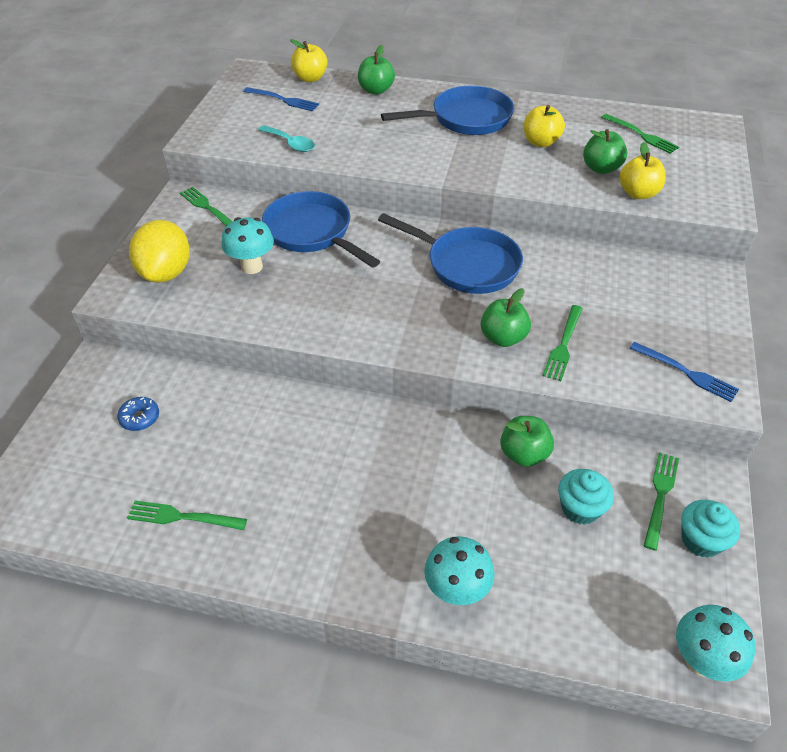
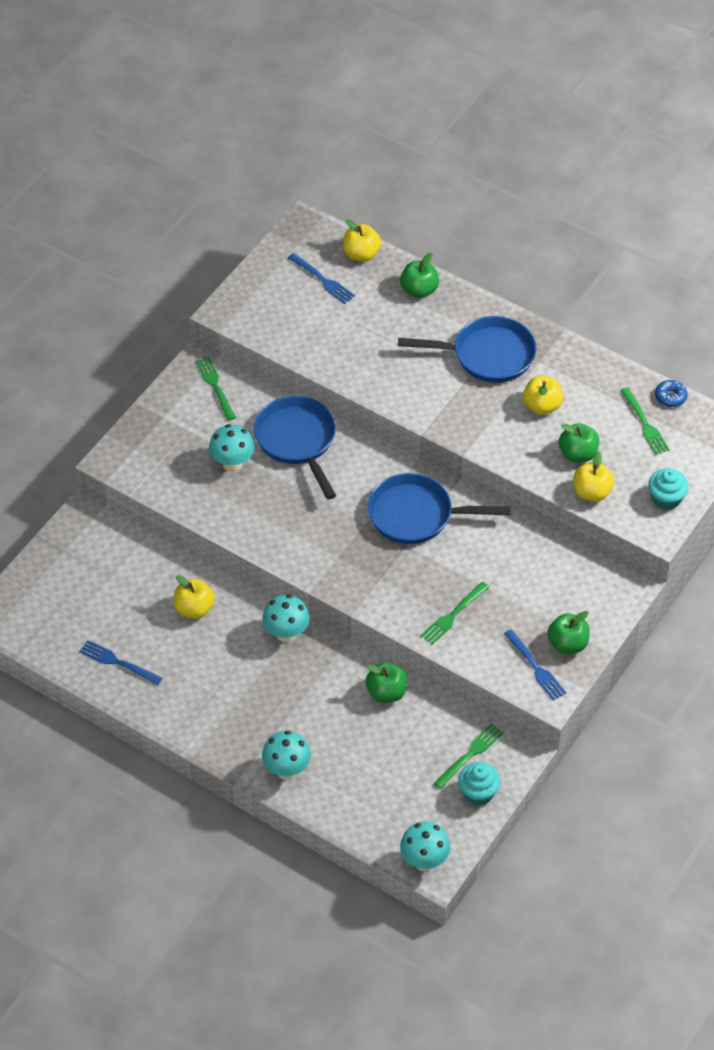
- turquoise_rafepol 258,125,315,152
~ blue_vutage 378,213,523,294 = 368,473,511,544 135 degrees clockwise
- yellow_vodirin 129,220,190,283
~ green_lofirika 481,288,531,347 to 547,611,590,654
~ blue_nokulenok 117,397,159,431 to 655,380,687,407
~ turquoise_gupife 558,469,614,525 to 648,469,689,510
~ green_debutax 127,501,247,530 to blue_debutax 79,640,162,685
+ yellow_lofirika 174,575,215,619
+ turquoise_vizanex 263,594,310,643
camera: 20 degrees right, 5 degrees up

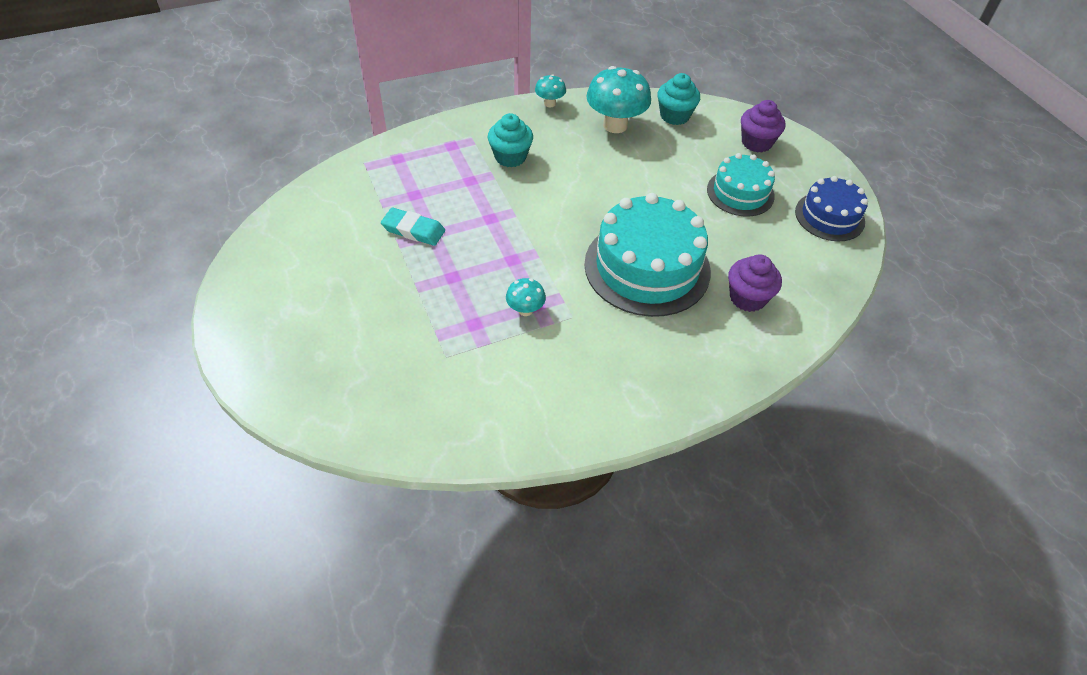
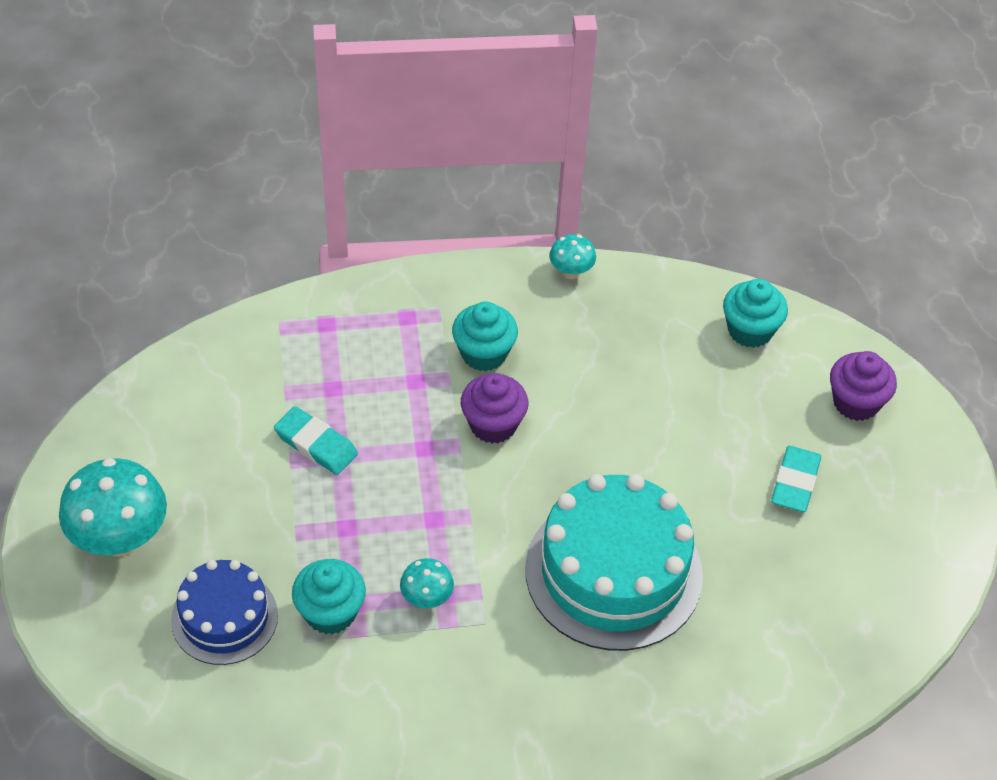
~ turquoise_vizanex 586,66,651,133 to 59,458,167,557
~ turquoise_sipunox 707,153,775,216 to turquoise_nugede 771,446,821,512
~ blue_sipunox 795,176,868,241 to 171,560,278,665
~ purple_gupife 728,254,782,312 to 461,373,528,444
+ turquoise_gupife 292,559,366,635
camera: 15 degrees right, 0 degrees up

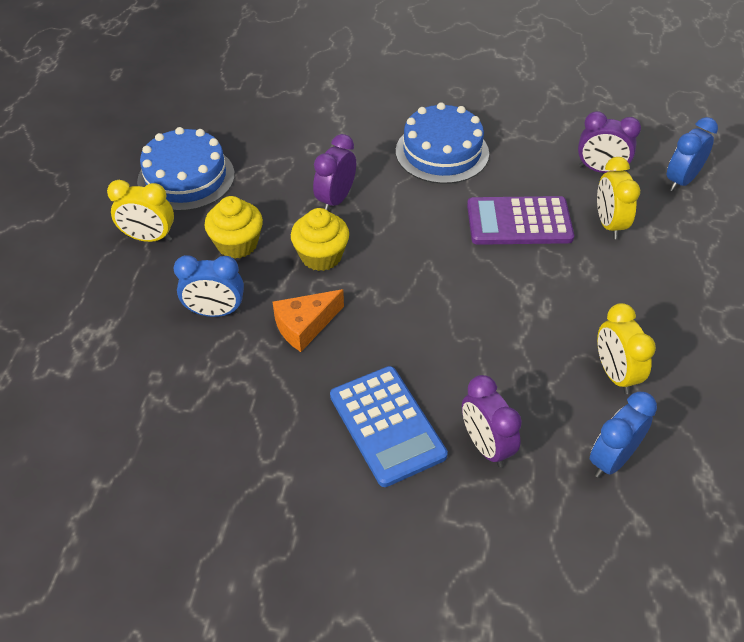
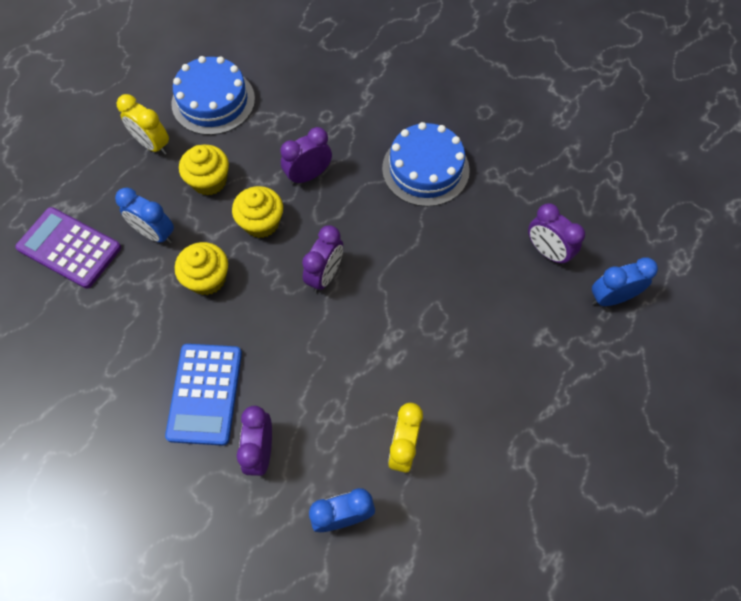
- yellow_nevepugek 597,157,640,239
~ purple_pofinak 467,196,574,245 to 15,207,121,289
~ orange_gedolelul 273,289,344,352 to yellow_gupife 175,242,228,295
+ purple_nevepugek 302,225,343,293
camera: 30 degrees right, 15 degrees up

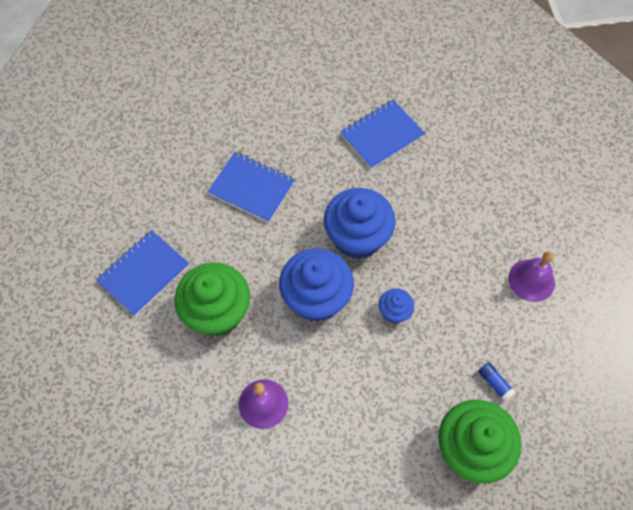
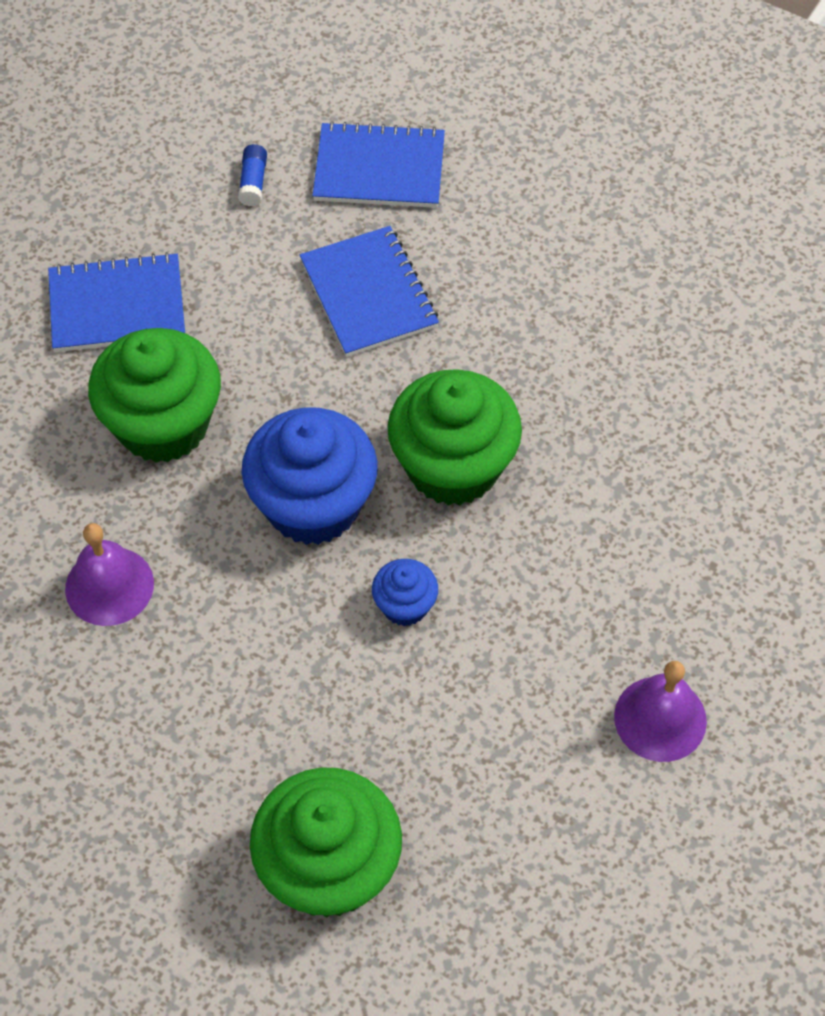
~ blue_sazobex 340,100,425,169 to 312,121,445,208
~ blue_gupife 324,188,396,259 to green_gupife 387,369,522,506
~ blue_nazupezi 478,362,516,402 to 238,144,267,206
camera: 40 degrees right, 5 degrees down

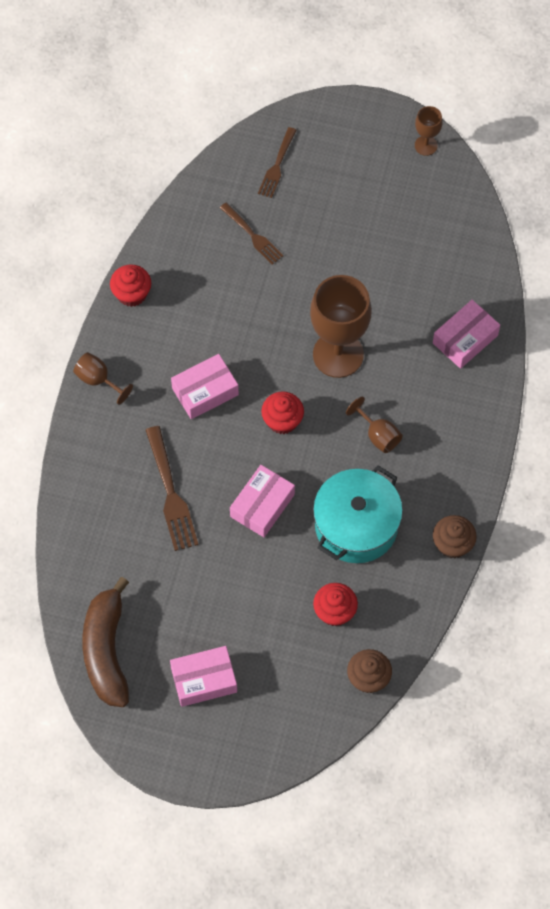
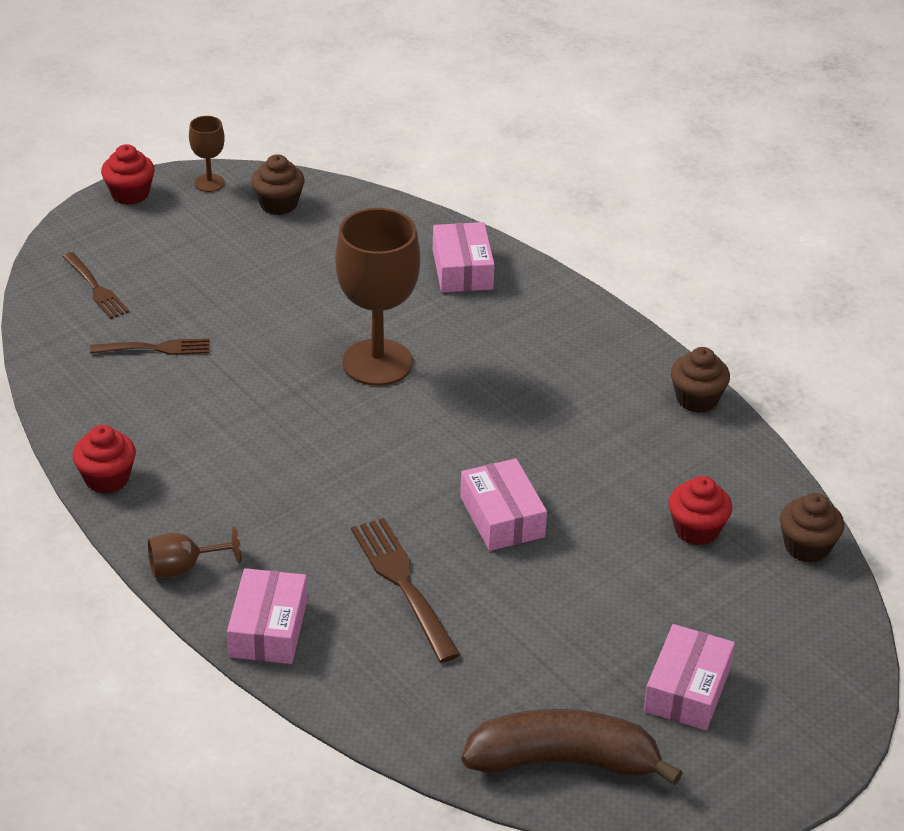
~ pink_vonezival 171,354,239,419 to 227,568,307,664
~ red_gupife 261,391,304,434 to 101,144,155,205
- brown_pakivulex 346,397,403,453
~ brown_debutax 146,426,198,551 = 351,518,460,663 135 degrees counterclockwise
- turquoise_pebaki 313,465,403,563
~ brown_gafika 82,577,129,707 = 461,709,683,785 150 degrees clockwise
+ brown_gupife 251,154,304,215
camera: 55 degrees left, 25 degrees down

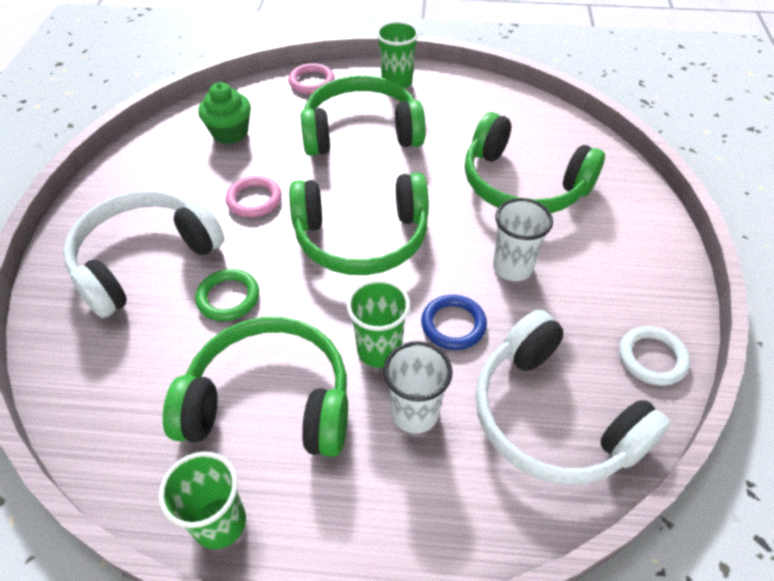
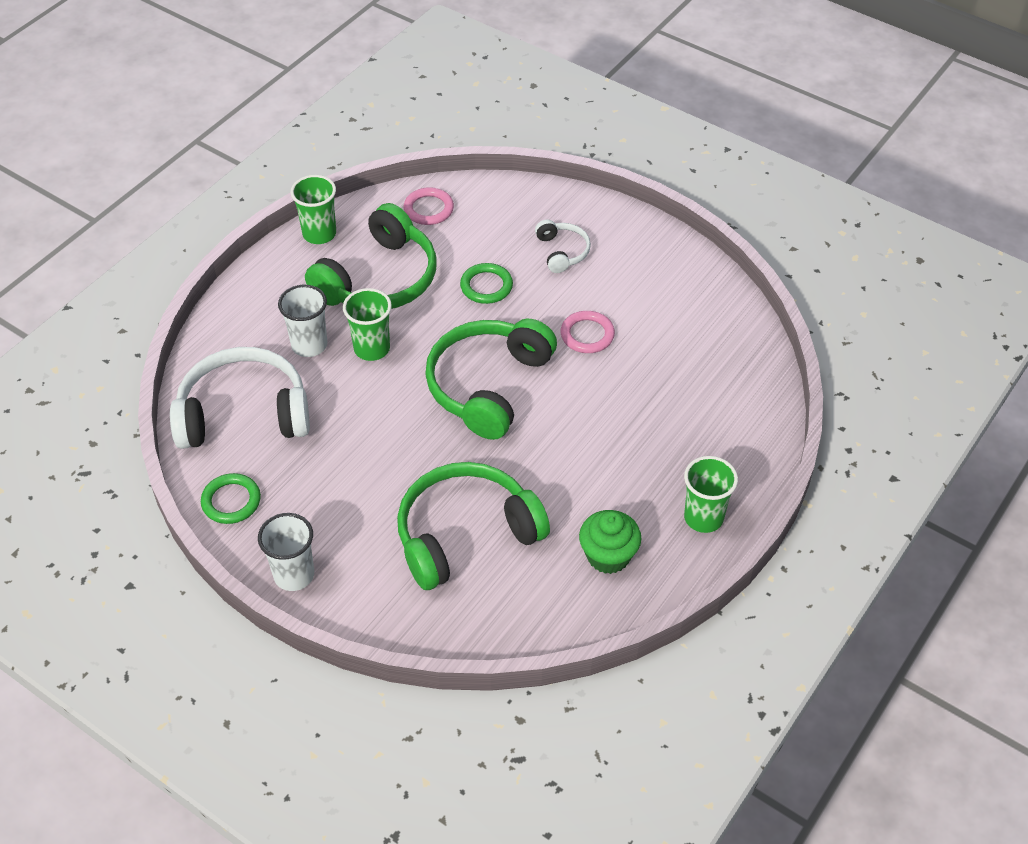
~ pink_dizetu 288,63,335,94 to 404,187,454,225
- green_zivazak 301,76,426,156
~ green_gupife 198,82,251,144 to 579,510,641,574
~ white_zivazak 63,190,225,318 = 535,219,591,273 x0.49
~ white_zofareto 493,198,553,281 to 258,513,314,591
- blue_dizetu 421,295,487,350
~ white_dizetu 619,326,690,386 to green_dizetu 201,473,261,524
camera: 120 degrees right, 0 degrees up

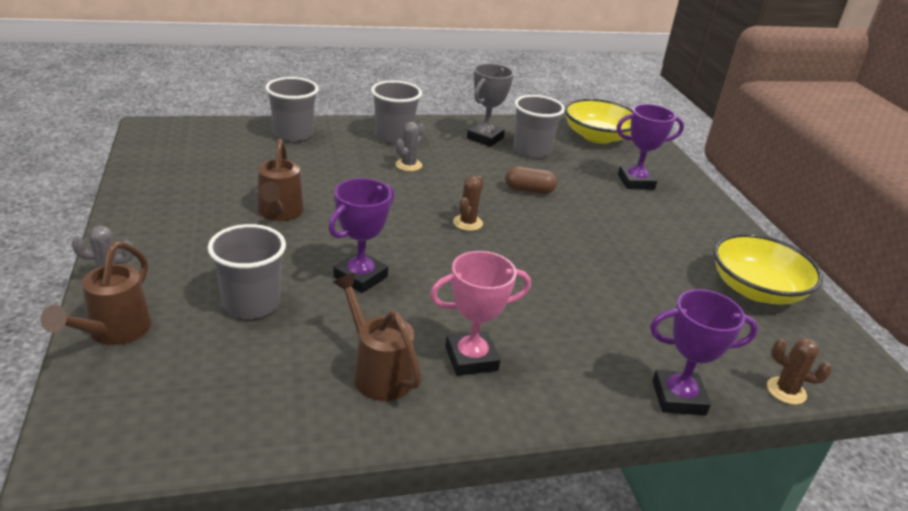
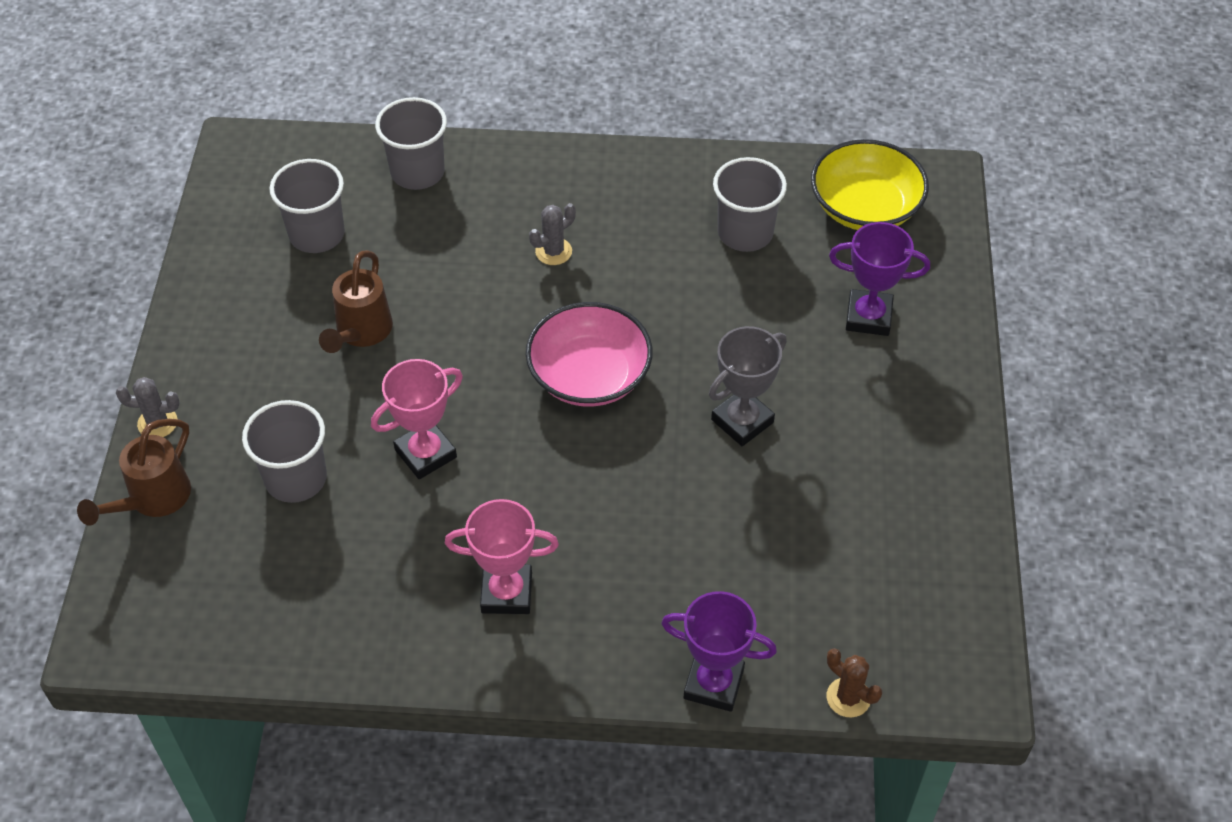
~ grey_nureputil 467,64,514,147 to 709,326,787,446
~ grey_zofareto 371,81,422,144 to 269,159,345,253
- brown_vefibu 505,167,557,194
~ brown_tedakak 453,176,483,231 to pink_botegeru 526,302,653,407
~ purple_nureputil 329,178,394,293 to pink_nureputil 371,359,463,479
- yellow_botegeru 713,233,823,305
- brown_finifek 333,273,422,401
camera: 20 degrees right, 20 degrees up

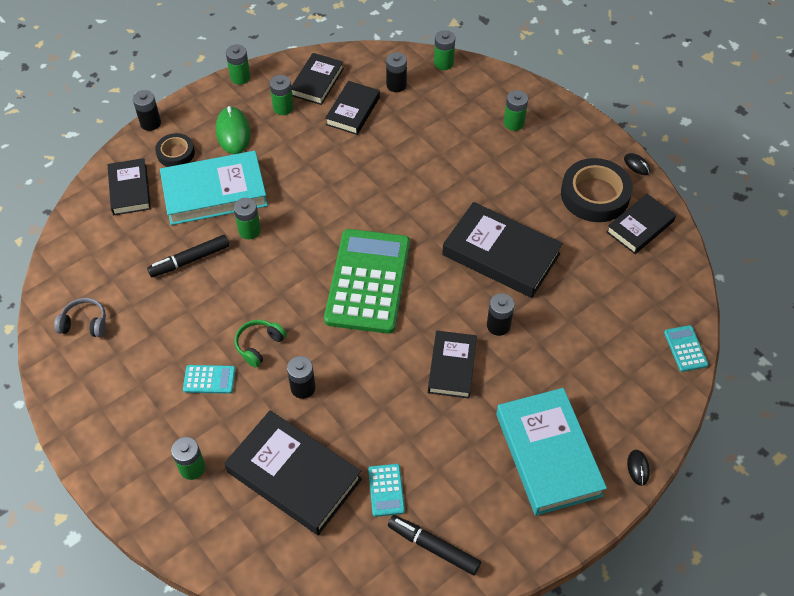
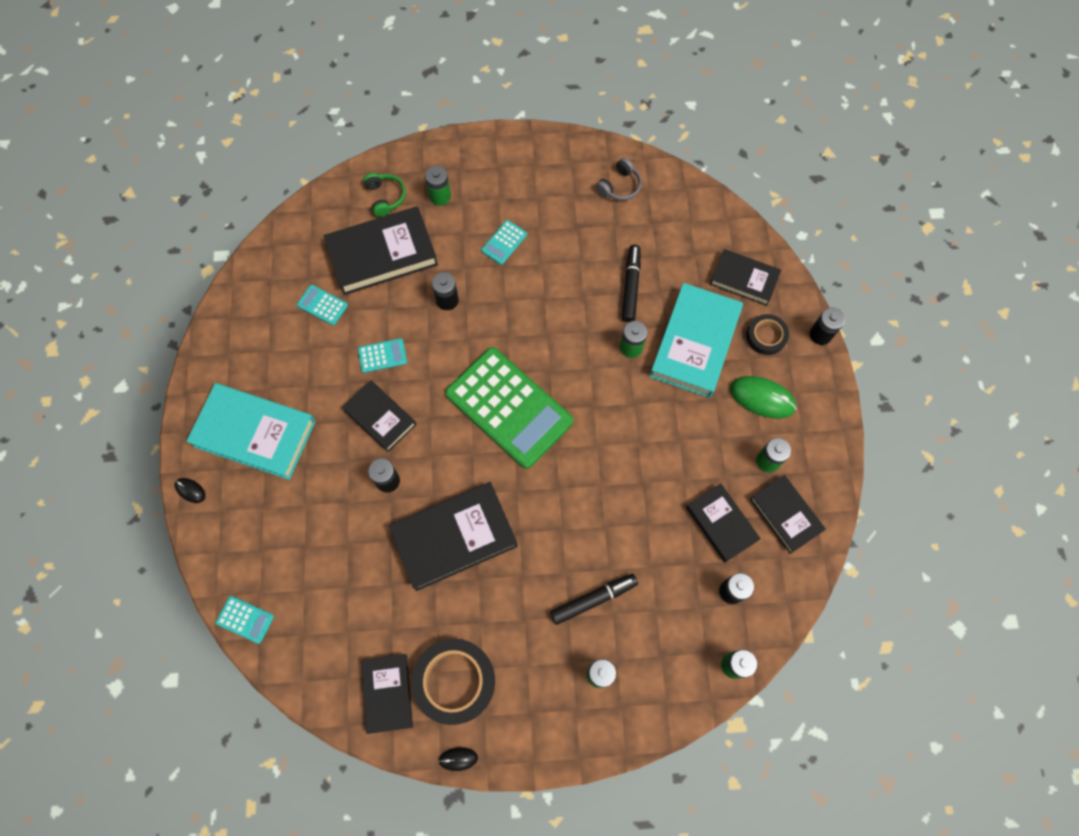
- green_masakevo 226,45,251,85
~ green_zivazak 235,320,287,368 to 363,173,406,217
~ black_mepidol 388,515,481,575 to 550,574,638,625
+ turquoise_pofinak 358,338,407,373
camera: 125 degrees right, 15 degrees up

